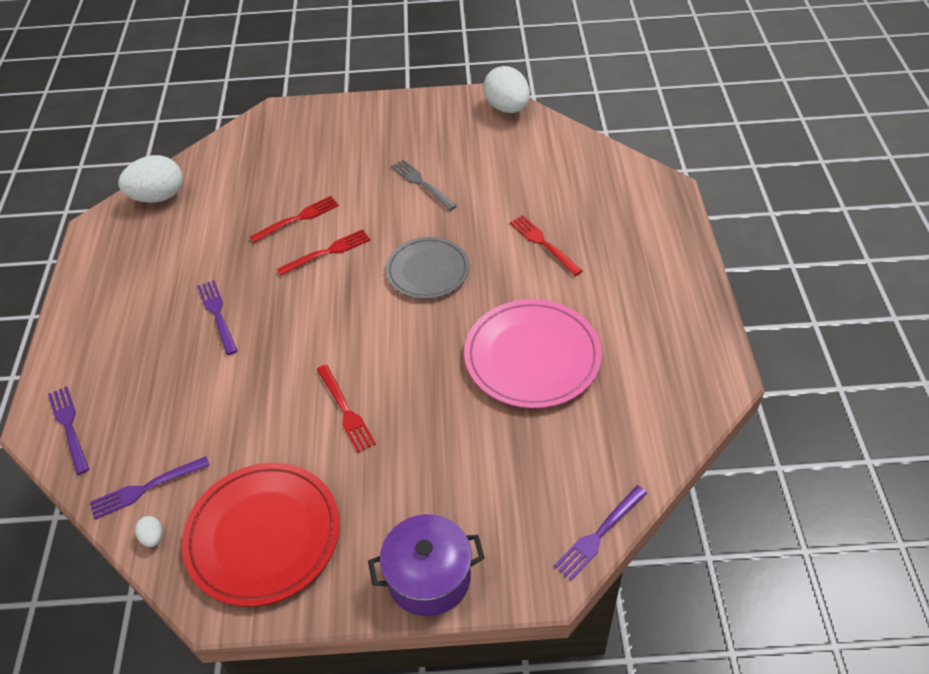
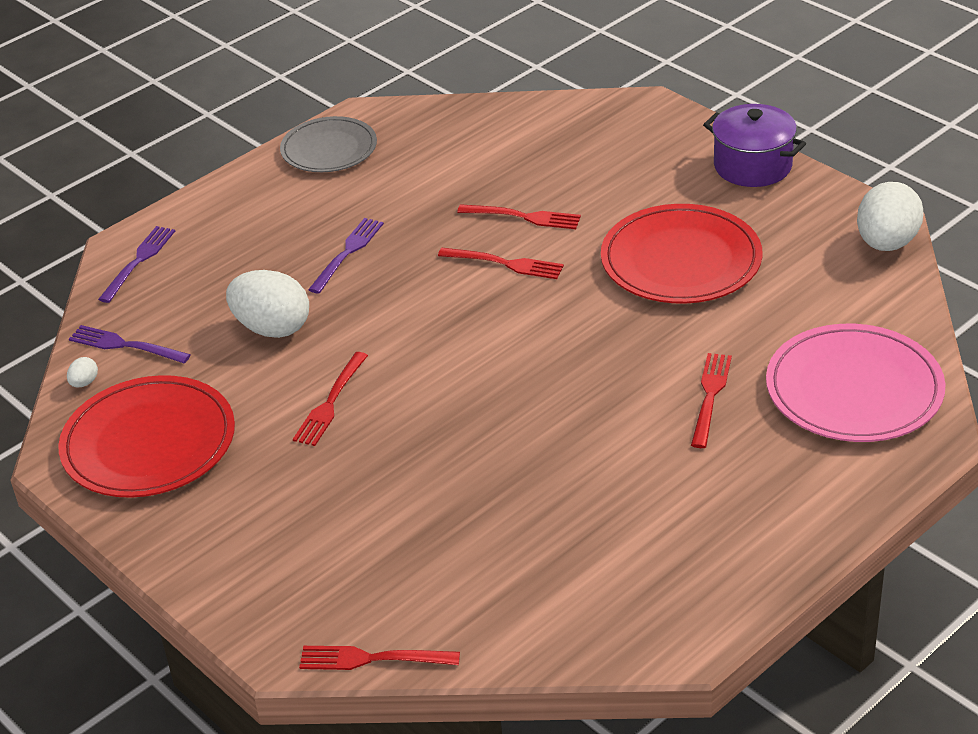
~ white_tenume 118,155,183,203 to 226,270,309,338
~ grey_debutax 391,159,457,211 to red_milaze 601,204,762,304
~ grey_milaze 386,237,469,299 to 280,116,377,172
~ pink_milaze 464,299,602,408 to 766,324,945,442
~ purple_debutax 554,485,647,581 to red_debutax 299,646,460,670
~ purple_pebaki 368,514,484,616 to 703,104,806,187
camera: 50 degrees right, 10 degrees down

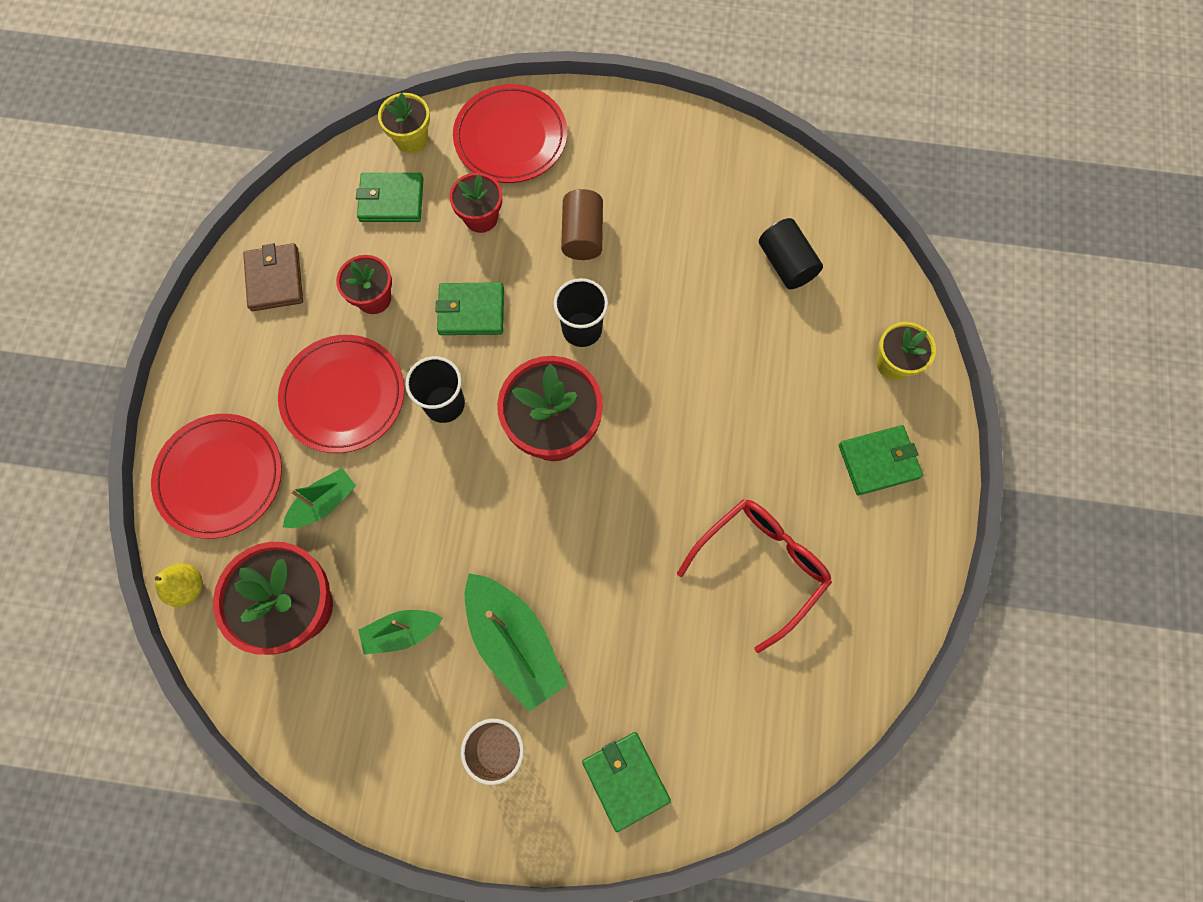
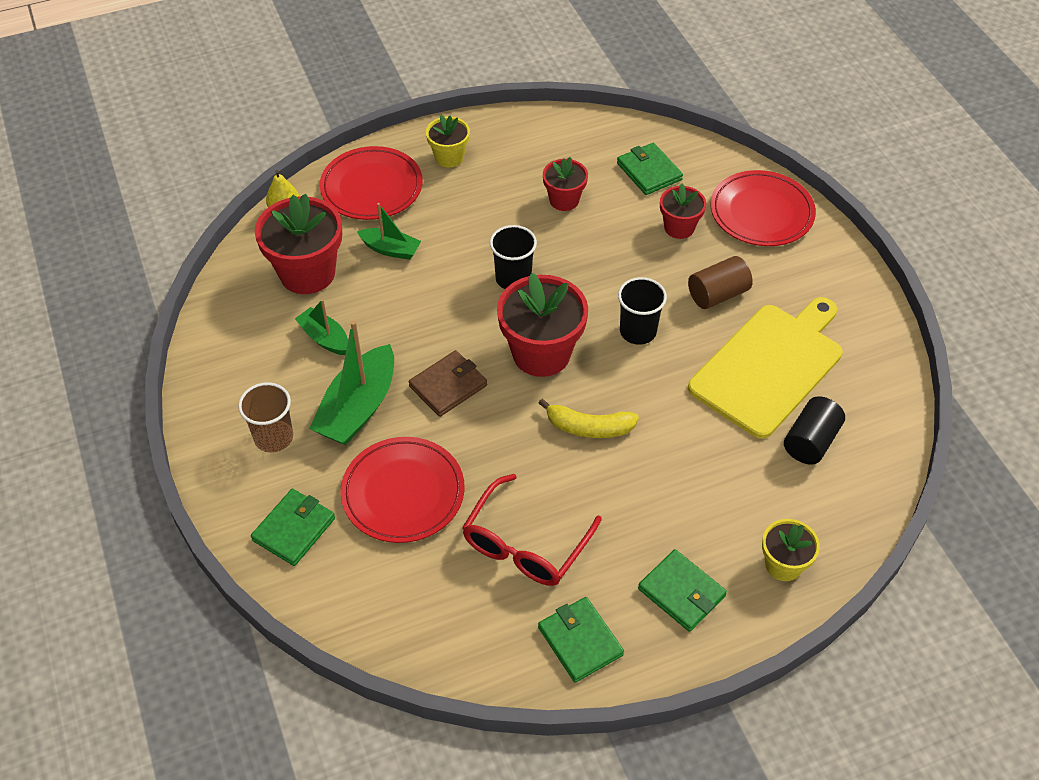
~ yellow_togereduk 378,93,430,153 to 426,115,470,167
~ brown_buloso 243,243,303,311 to 409,350,487,417
~ green_buloso 435,282,504,335 to 538,597,624,683
~ red_milaze 278,335,404,453 to 340,437,465,543
~ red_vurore 677,499,832,653 = 462,474,602,586 105 degrees clockwise
+ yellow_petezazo 688,297,843,439
+ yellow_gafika 538,399,639,438
camera: 60 degrees right, 20 degrees down

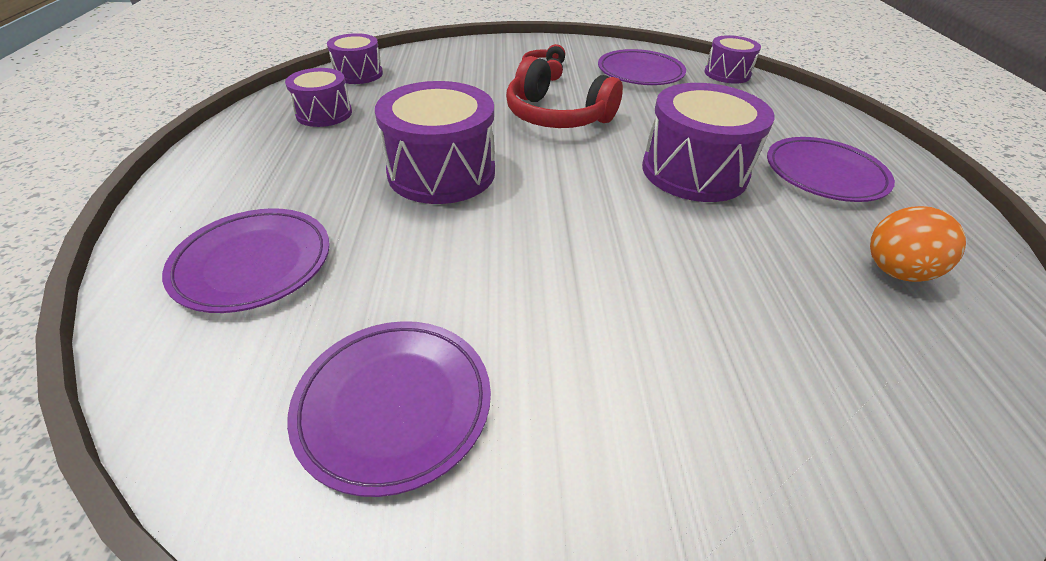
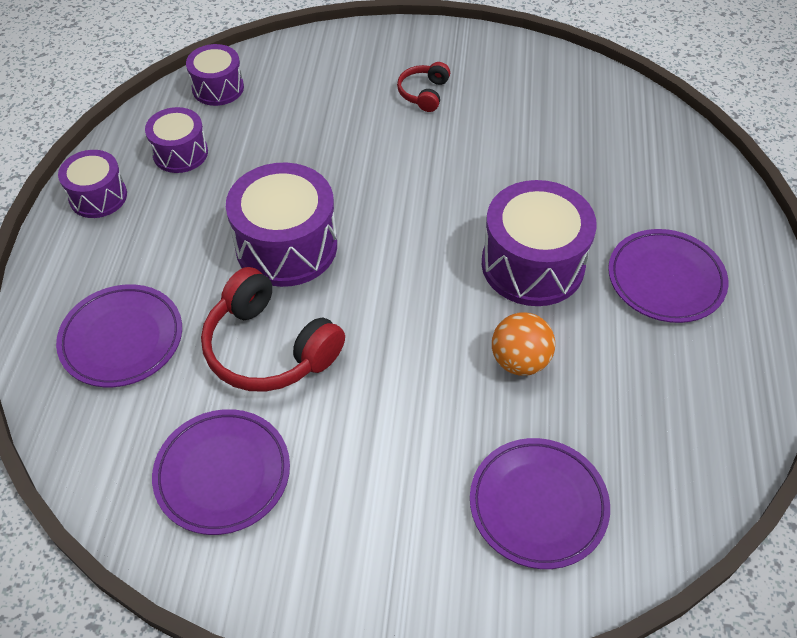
~ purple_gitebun 704,35,761,84 to 58,150,127,218
~ purple_milaze 598,49,686,85 to 470,438,610,569
~ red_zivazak 506,56,623,128 to 201,267,345,392
~ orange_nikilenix 870,206,966,282 to 492,312,555,376
camera: 10 degrees right, 10 degrees up

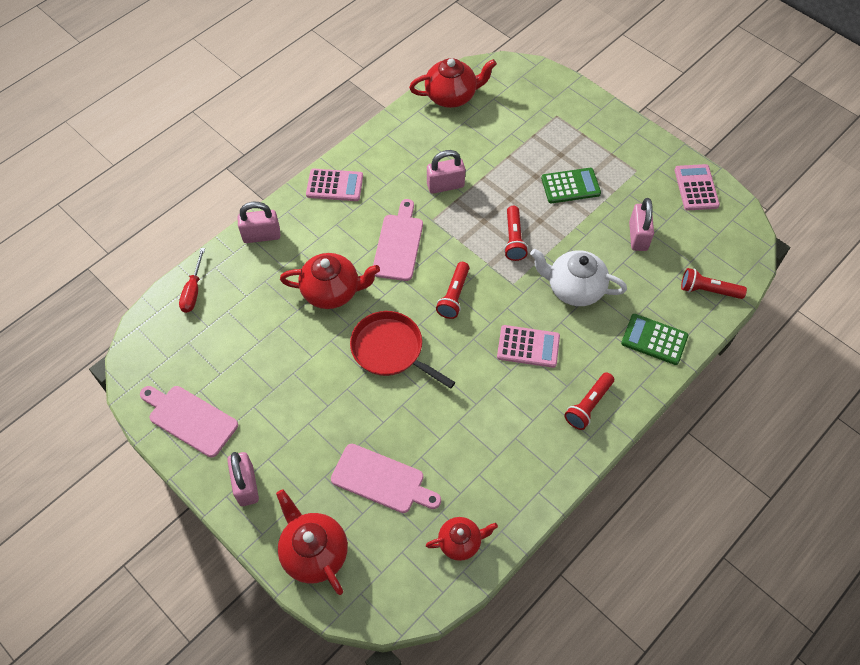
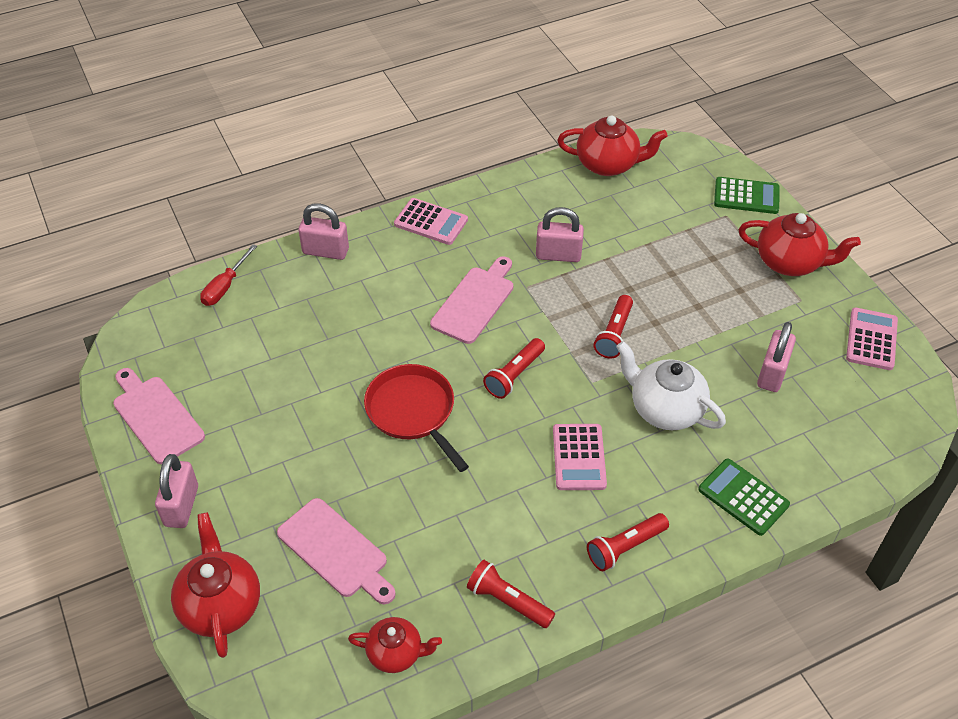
~ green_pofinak 541,168,601,203 to 714,177,780,214
~ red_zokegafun 280,253,380,309 to 739,213,861,276
~ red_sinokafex 681,268,747,299 to 467,560,555,628
~ pink_pofinak 497,325,560,368 = 553,424,607,490 60 degrees clockwise
camera: 20 degrees right, 10 degrees down

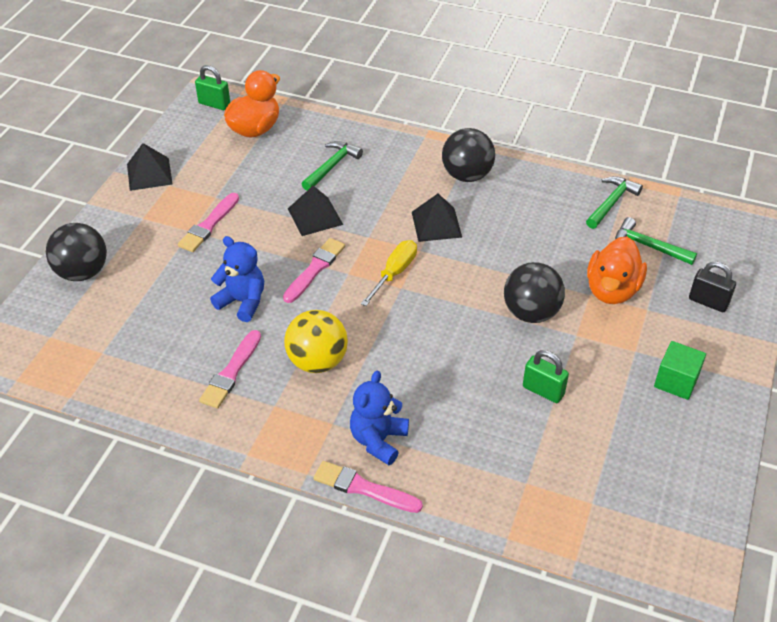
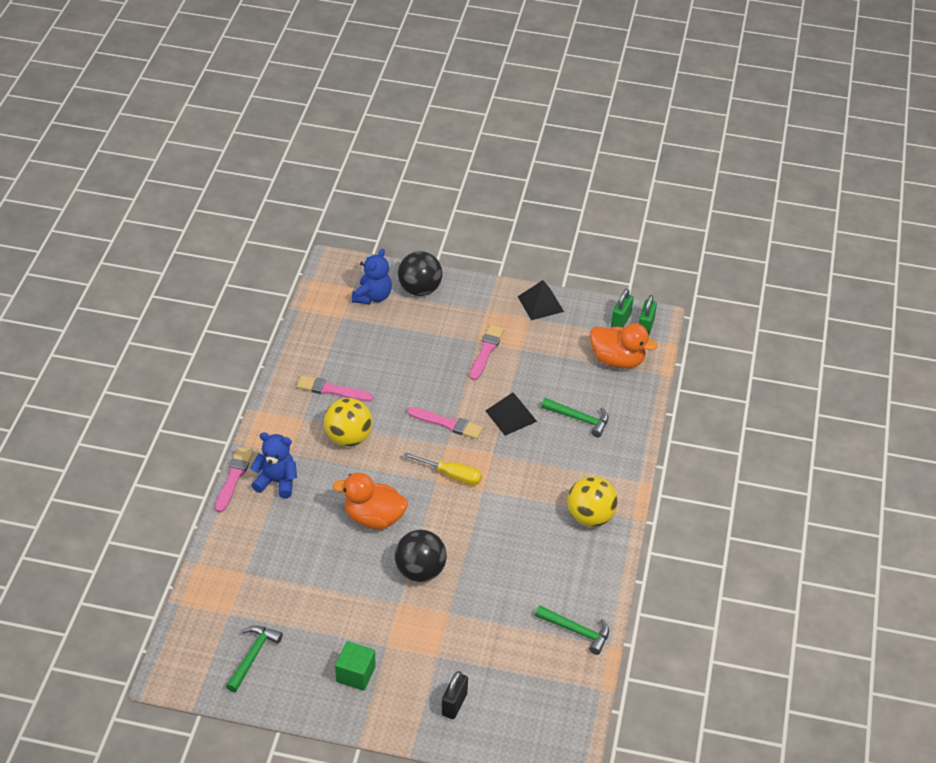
~ black_nikilenix 442,128,495,182 to yellow_nikilenix 567,476,618,527
~ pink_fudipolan 178,193,239,252 = 470,324,504,380 90 degrees clockwise
- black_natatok 412,194,462,242
~ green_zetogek 615,217,697,265 to 226,625,283,692
~ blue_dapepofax 210,236,264,322 to 352,248,392,304
~ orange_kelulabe 587,237,647,304 to 333,472,408,529
~ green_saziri 523,350,569,403 to 611,289,634,327
camera: 80 degrees right, 0 degrees up

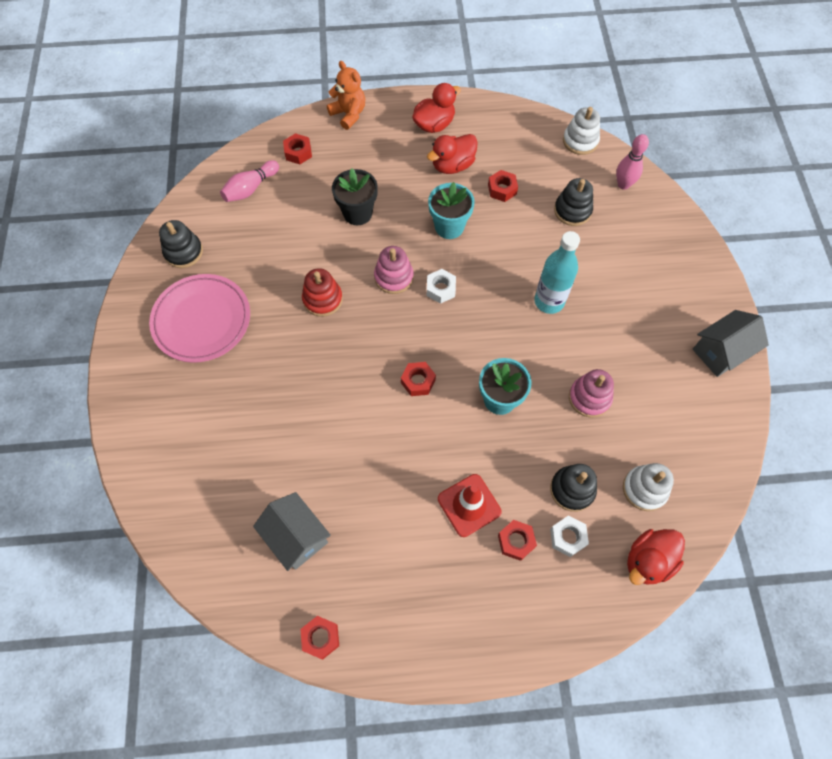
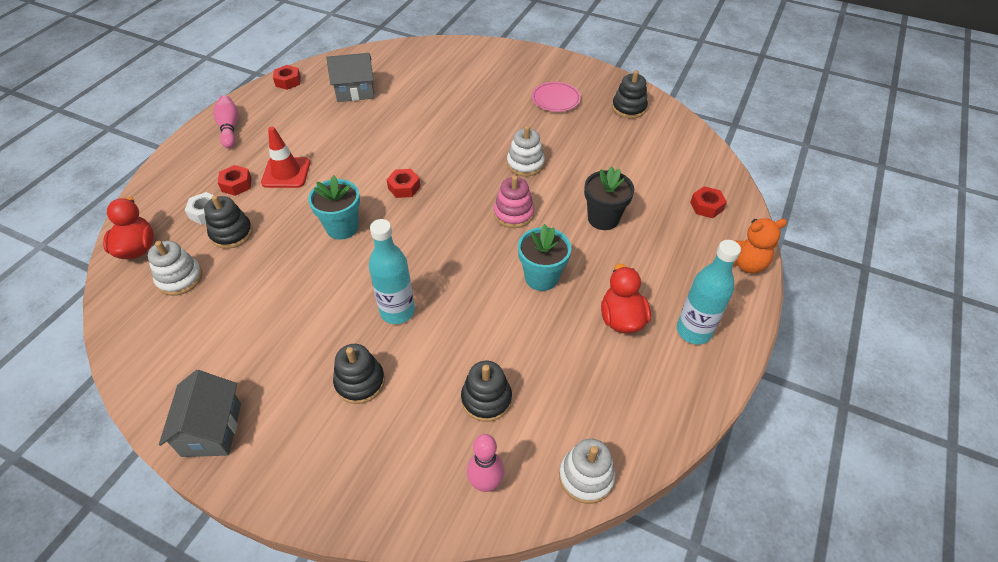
~ red_kelulabe 412,83,461,133 to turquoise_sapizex 677,240,741,345
~ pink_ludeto 220,160,279,202 to 213,95,239,148
- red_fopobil 488,170,518,202
~ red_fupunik 302,268,343,317 to white_fupunik 507,126,545,176
- white_fopobil 427,269,456,304
~ pink_milaze 149,274,250,363 = 532,82,581,112 x0.59
- pink_fupunik 569,369,614,418
+ black_fupunik 333,344,385,404
camera: 120 degrees right, 15 degrees down

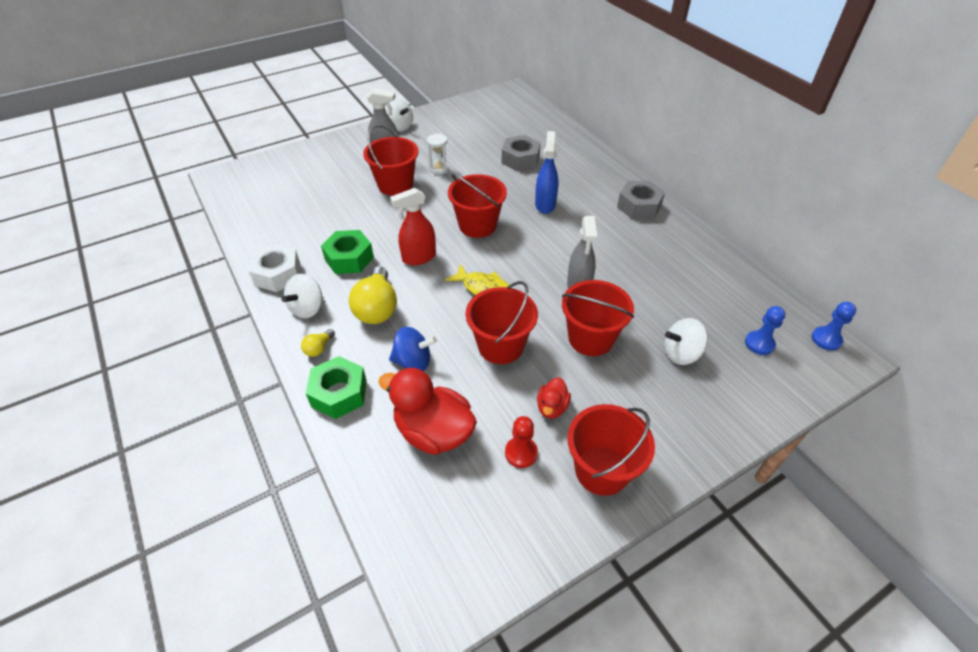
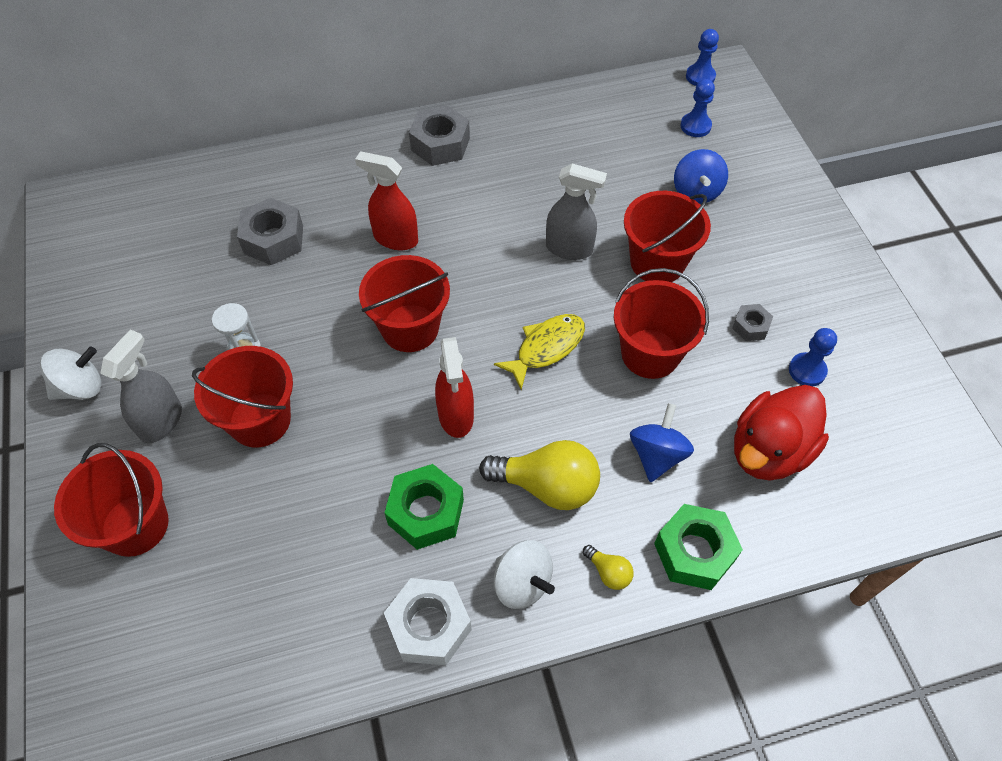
~ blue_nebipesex 535,131,558,214 to red_nebipesex 355,151,418,250
~ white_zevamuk 664,318,708,365 to blue_zevamuk 674,149,728,204
~ red_kelulabe 537,377,571,419 to grey_fopobil 732,304,773,341
~ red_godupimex 567,404,655,496 to 54,443,169,557
~ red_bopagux 505,416,538,468 to blue_bopagux 789,328,837,386
camera: 75 degrees left, 10 degrees up

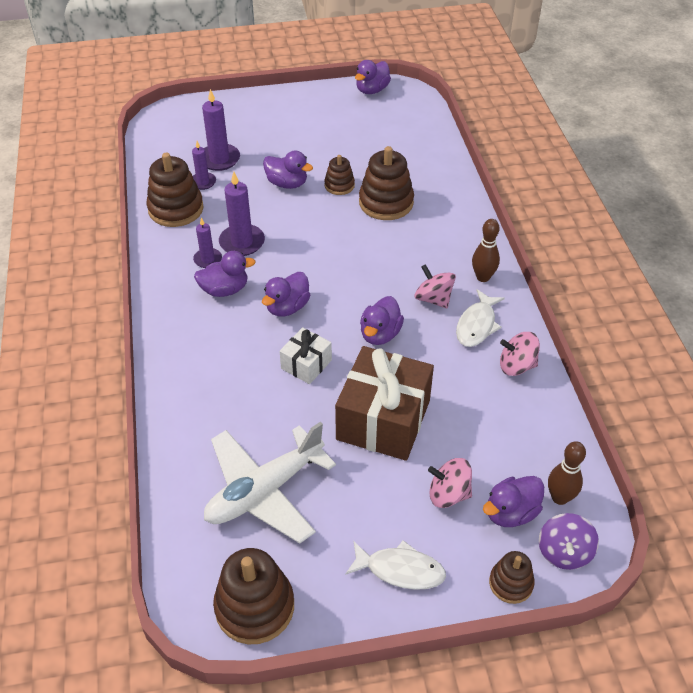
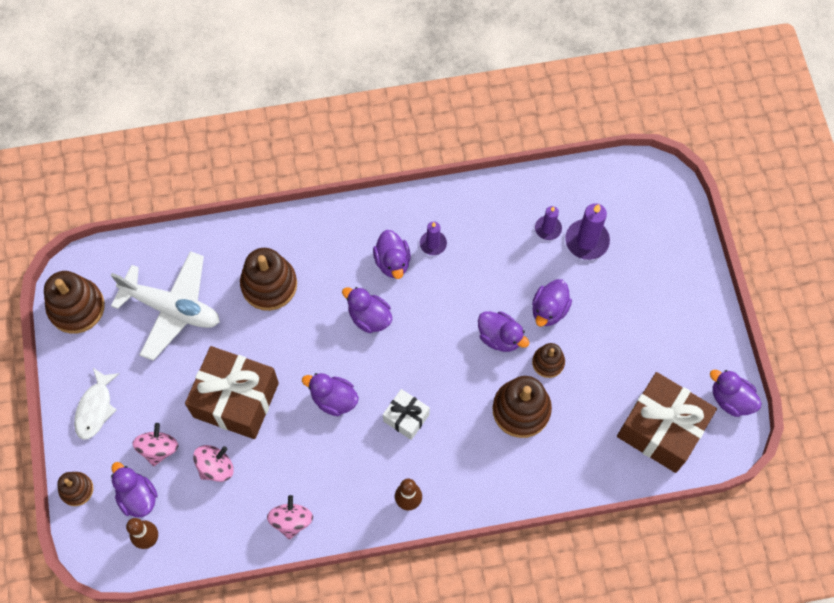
~ brown_fupunik 146,153,204,227 to 240,248,297,311
- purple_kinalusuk 219,172,265,256
~ pink_zevamuk 414,264,456,308 to 193,445,233,482
- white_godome 456,289,505,347
~ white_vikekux 280,327,332,384 to 383,389,430,440
~ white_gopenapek 204,422,336,544 = 111,251,220,361 150 degrees clockwise
- purple_zevamuk 539,513,599,570
+ purple_kelulabe 478,312,529,352
+ brown_vikekux 617,372,717,473
camera: 90 degrees right, 20 degrees up

